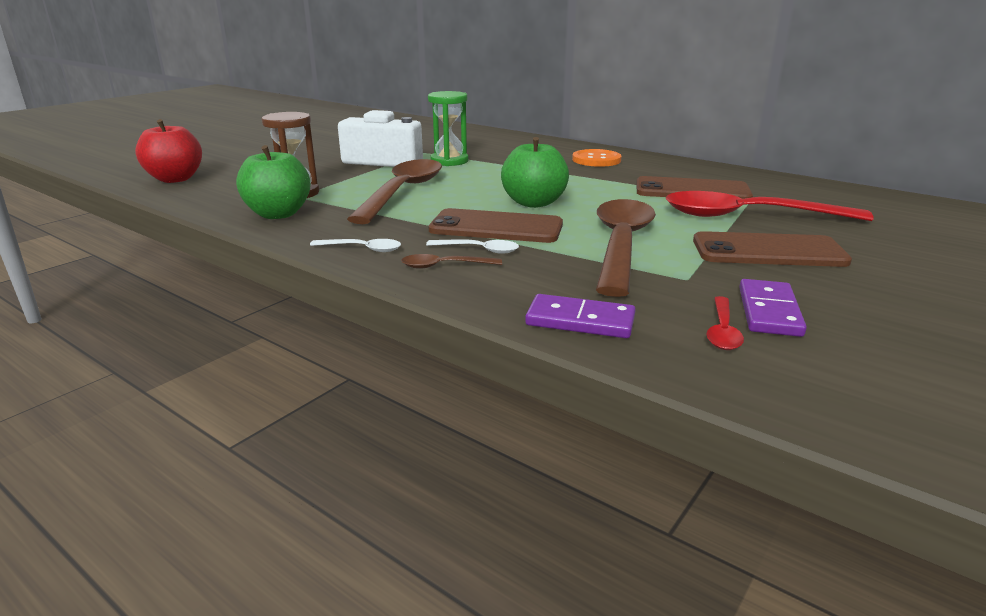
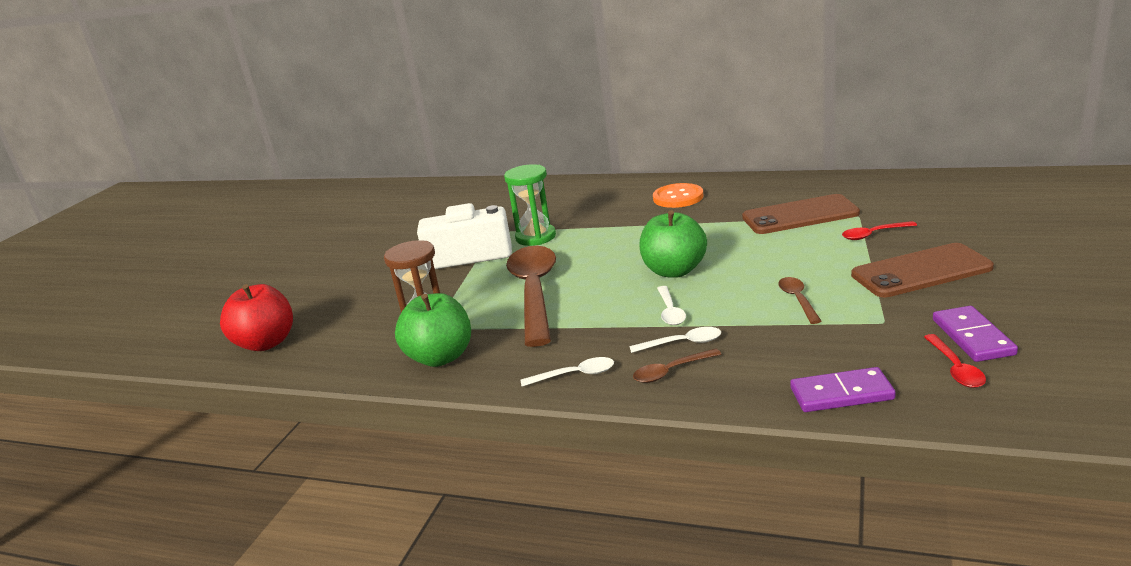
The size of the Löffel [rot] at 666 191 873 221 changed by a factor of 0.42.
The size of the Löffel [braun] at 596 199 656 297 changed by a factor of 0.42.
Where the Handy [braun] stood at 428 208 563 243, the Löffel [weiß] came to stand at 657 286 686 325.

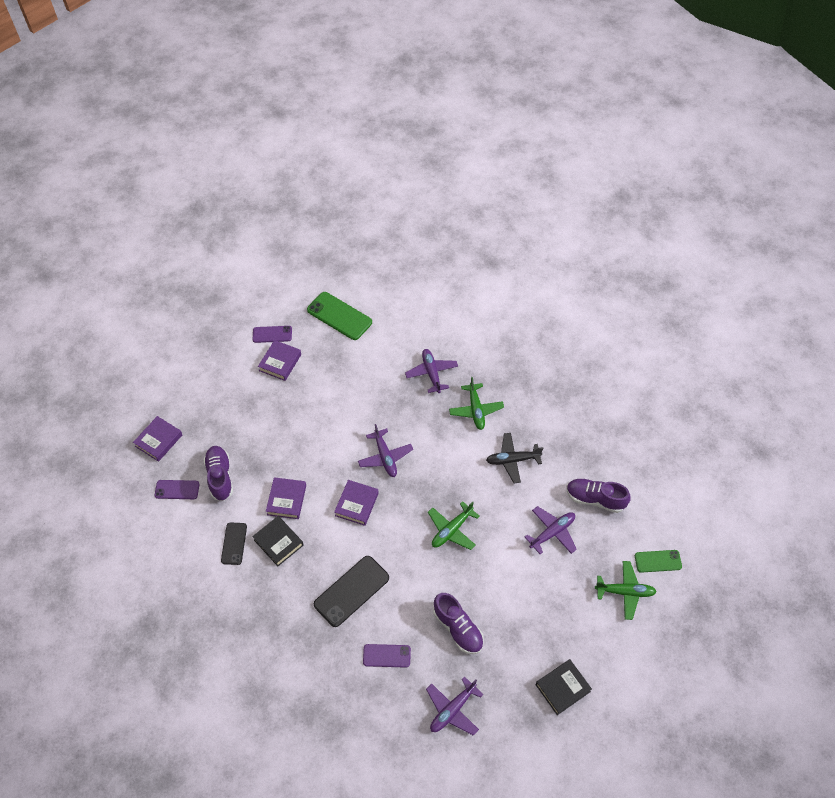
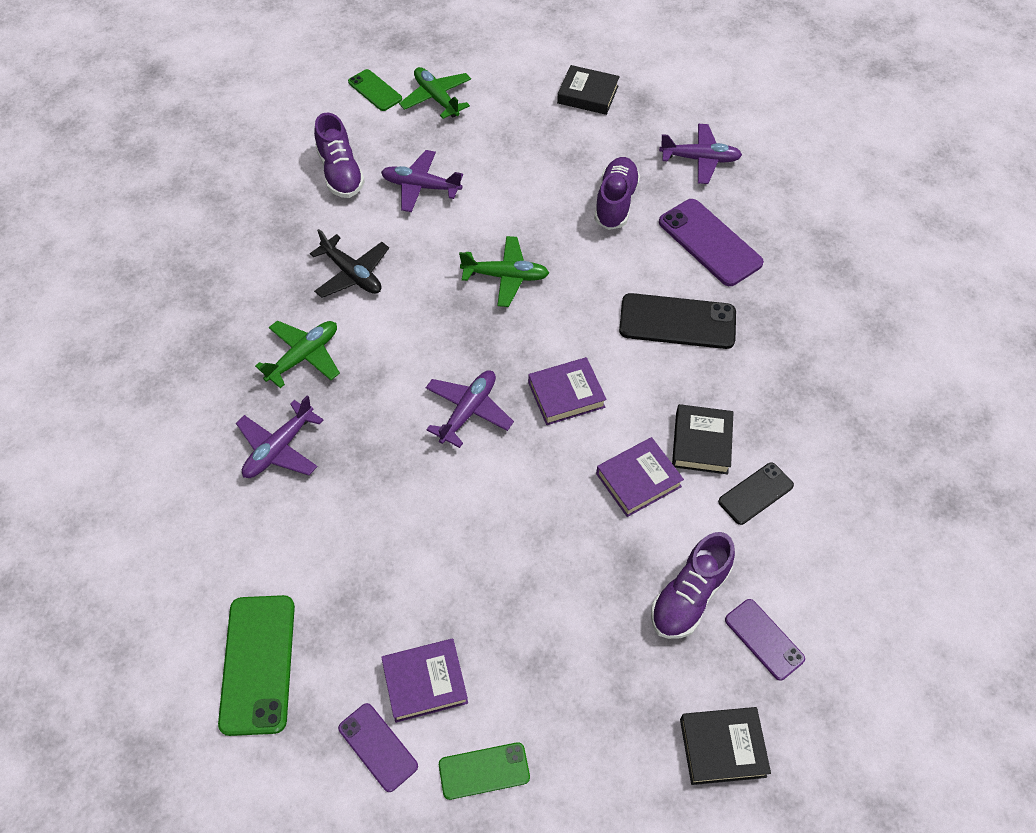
What was the Buch [lila] at 133 416 182 462 turned into the Buch [schwarz] at 680 707 771 785.
The size of the Handy [lila] at 363 644 411 668 changed by a factor of 1.68.
The second view gained the Handy [grün] at 439 742 530 800.

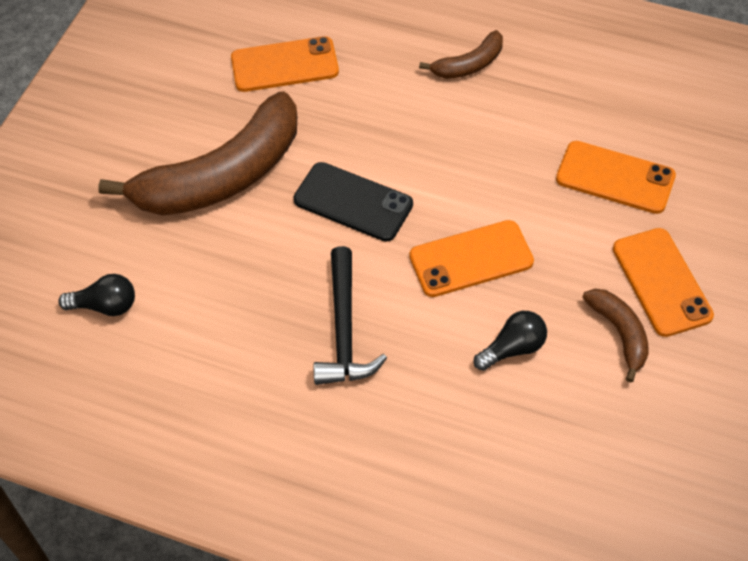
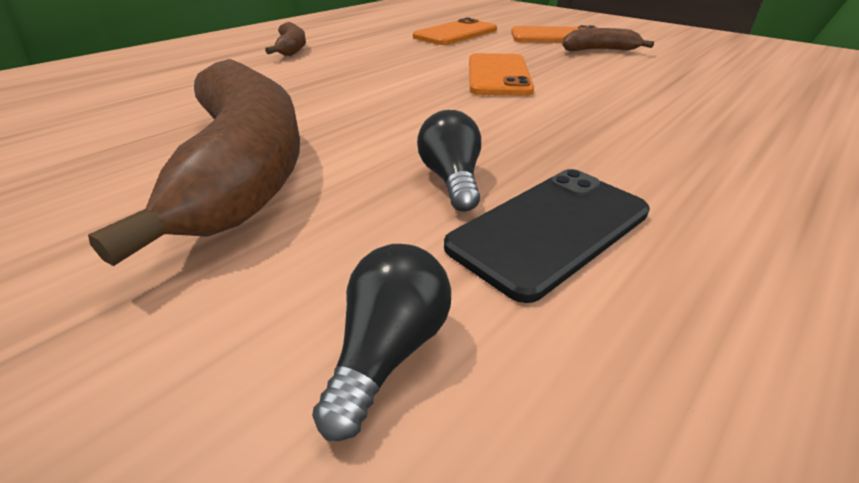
The second view lost the Handy [orange] at 231 36 339 92.
The Handy [schwarz] ended up elsewhere, having gone from 293 162 413 242 to 444 169 650 303.
The second view lost the Hammer [schwarz] at 314 246 387 385.
The Glühbirne [schwarz] ended up elsewhere, having gone from 474 311 547 371 to 417 110 481 212.

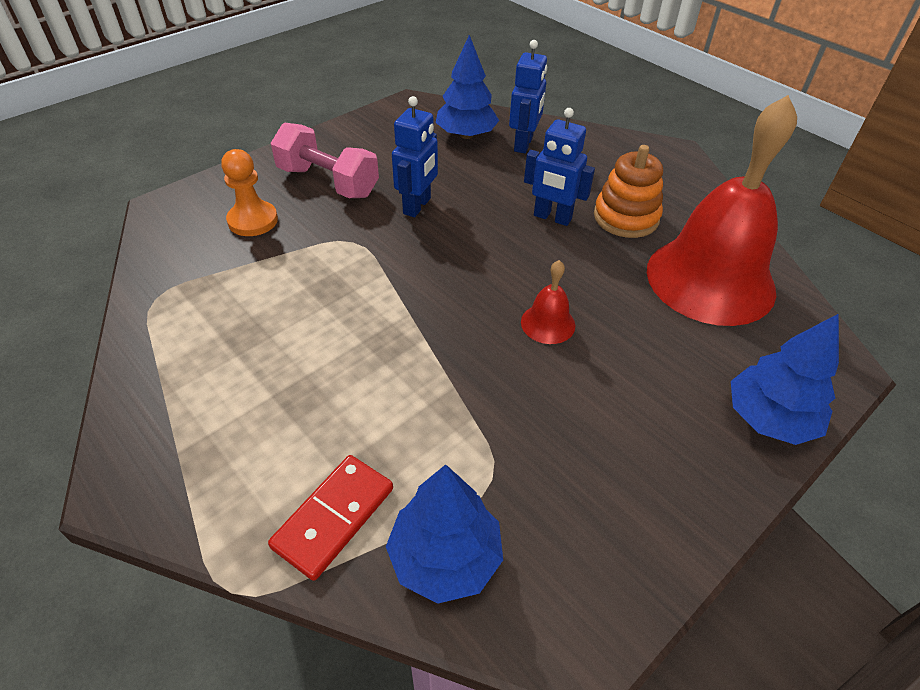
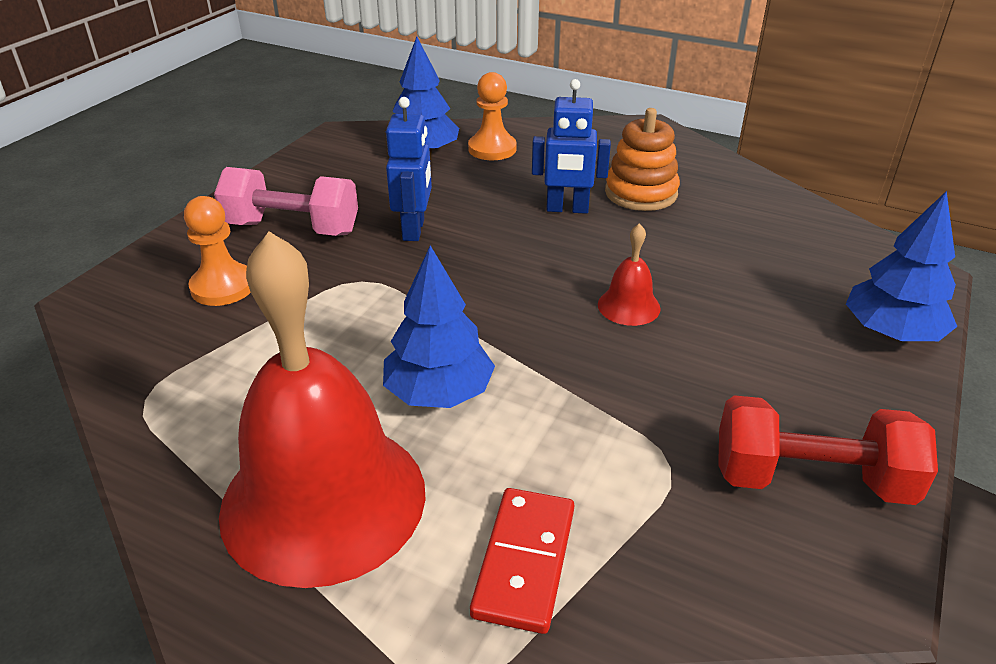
Where the Roboter [blau] stood at 509 40 547 153, the Bauer [orange] came to stand at 468 72 517 160.
The Glocke [rot] ended up elsewhere, having gone from 647 95 797 326 to 219 231 426 588.
The Baum [blau] ended up elsewhere, having gone from 386 464 503 604 to 383 245 495 408.
The second view gained the Hantel [rot] at 718 395 938 505.

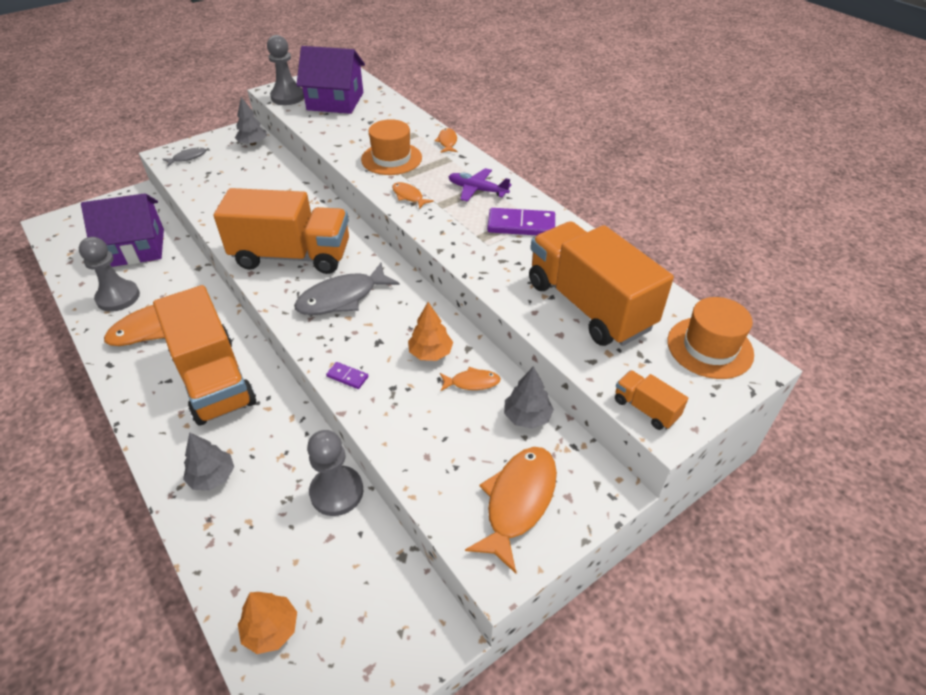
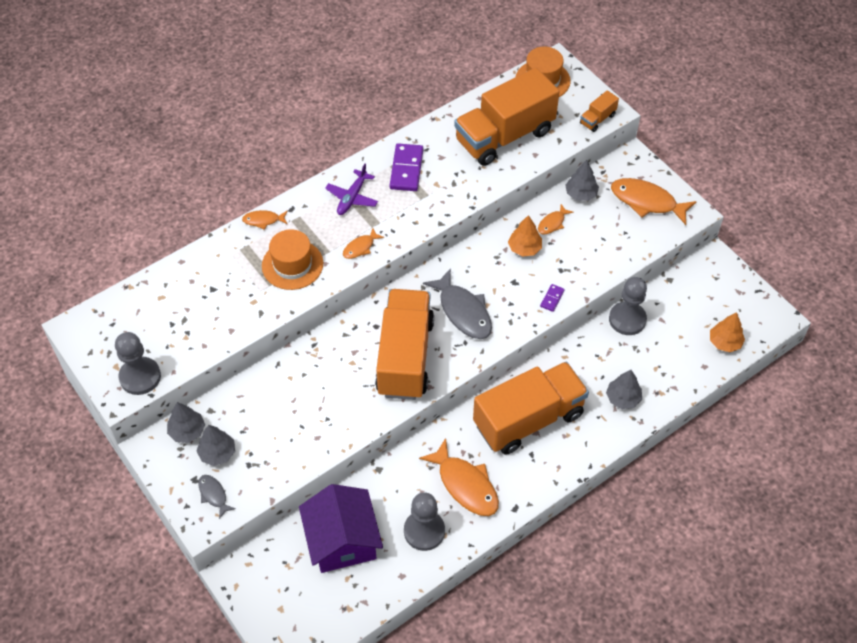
The second view lost the Haus [lila] at 296 46 365 114.
The Fisch [orange] at 440 367 501 391 ended up facing another way, 135 degrees counterclockwise from before.
The second view gained the Baum [grau] at 196 425 235 466.

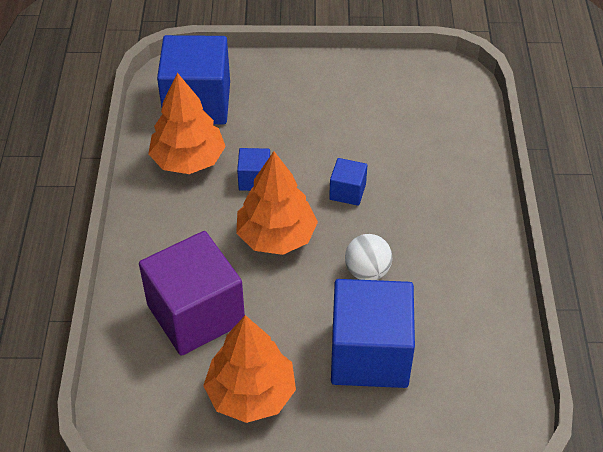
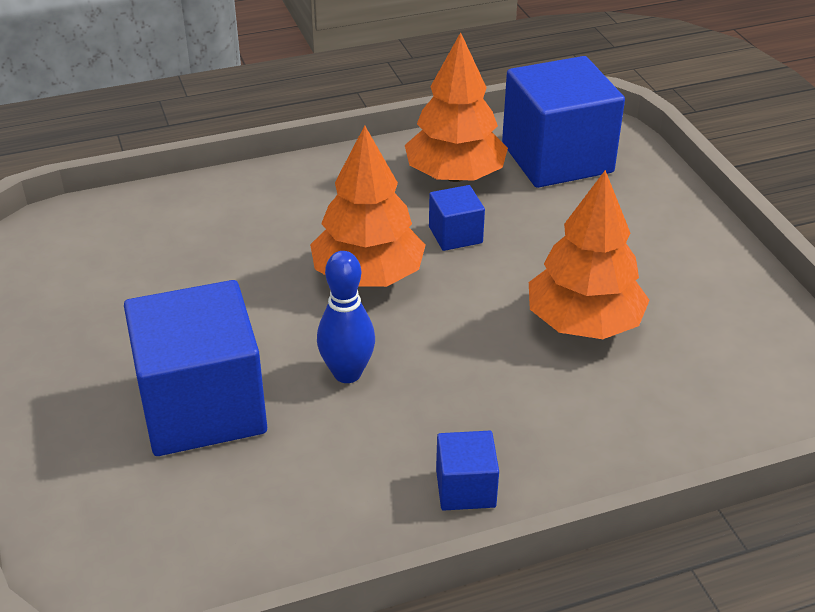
The Kubus [blau] ended up elsewhere, having gone from 329 158 367 206 to 436 431 499 510.
The second view lost the Kubus [lila] at 139 231 245 356.
Where the Ball [weiß] stood at 345 234 392 280, the Bowlingkegel [blau] came to stand at 317 251 375 383.
The Baum [orange] ended up elsewhere, having gone from 203 315 296 423 to 529 170 650 339.

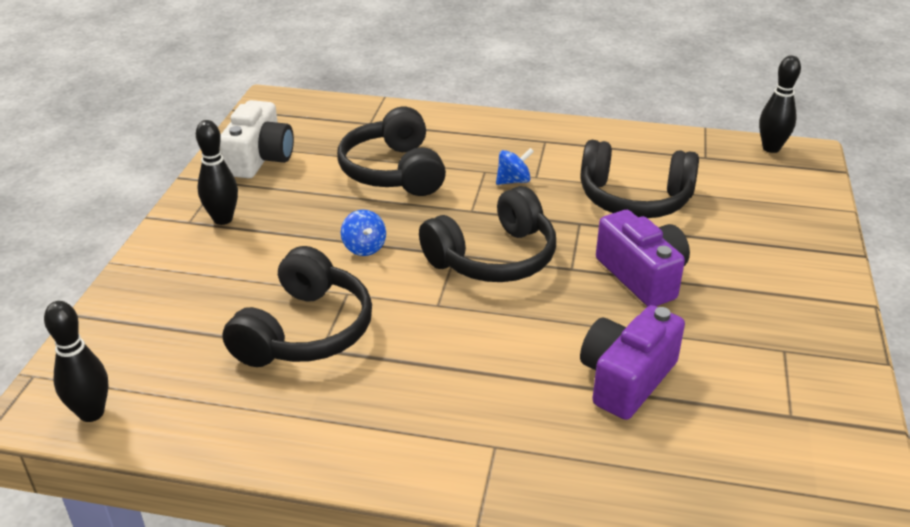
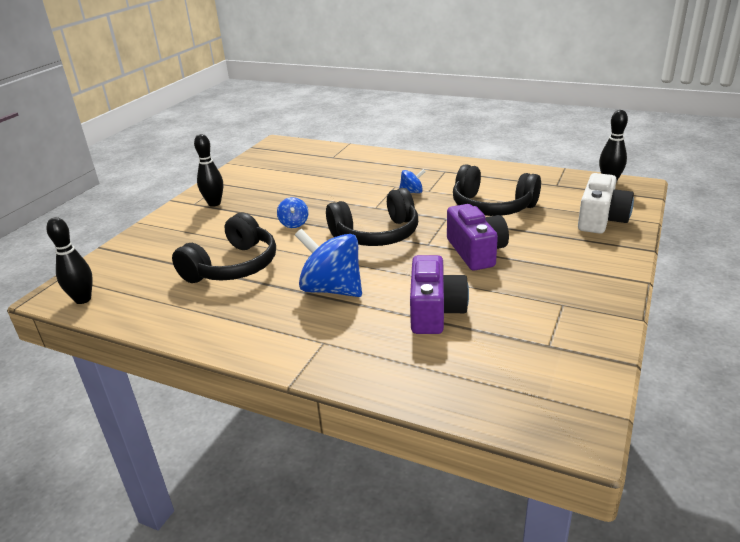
The Kamera [weiß] ended up elsewhere, having gone from 220 100 294 178 to 578 173 634 234.
The second view lost the Kopfhörer [schwarz] at 337 107 446 196.
The Kamera [lila] at 580 305 685 420 ended up facing another way, 135 degrees clockwise from before.
The second view gained the Kreisel [blau] at 295 229 362 297.

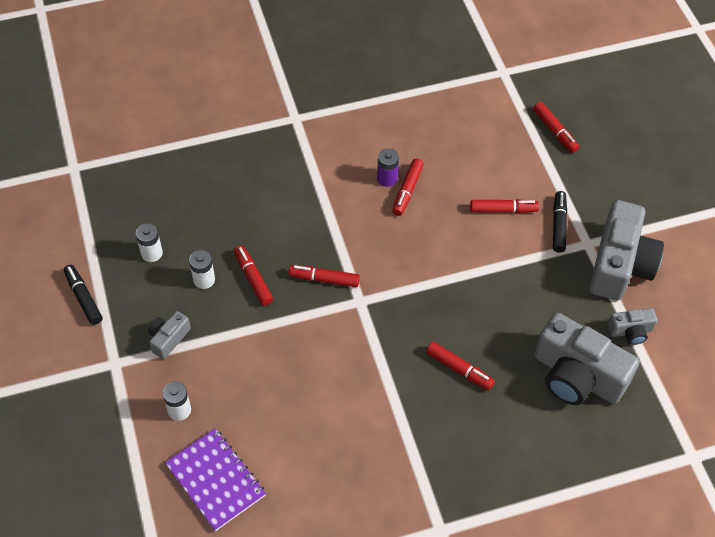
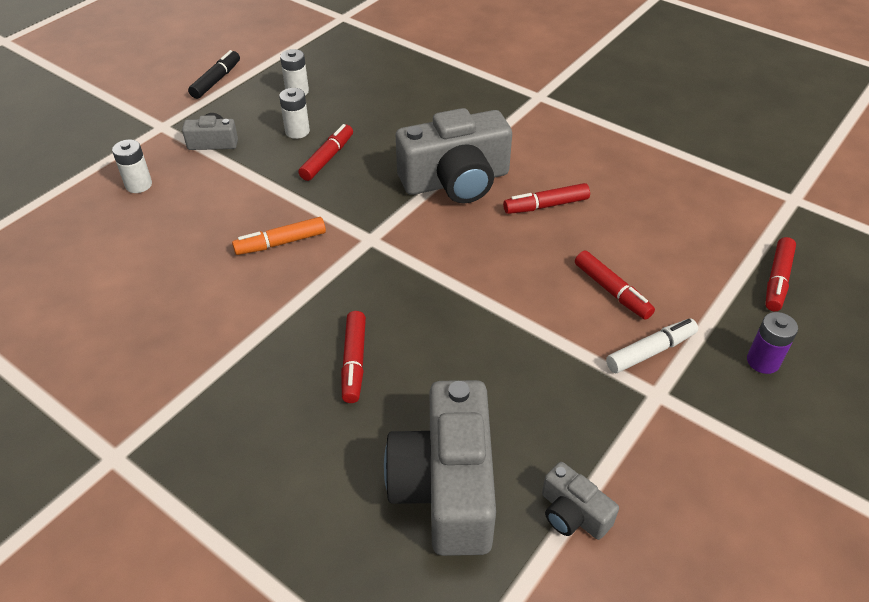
The Batterie [lila] ended up elsewhere, having gone from 377 148 399 187 to 747 312 798 374.
What was the Filzstift [schwarz] at 553 191 567 252 turned into the Filzstift [weiß] at 606 318 698 373.
The Kamera [grau] ended up elsewhere, having gone from 589 200 664 300 to 396 108 512 203.
The second view lost the Filzstift [rot] at 288 265 360 287.
The second view lost the Notizbuch [lila] at 165 428 266 531.
The second view gained the Filzstift [orange] at 232 217 326 255.

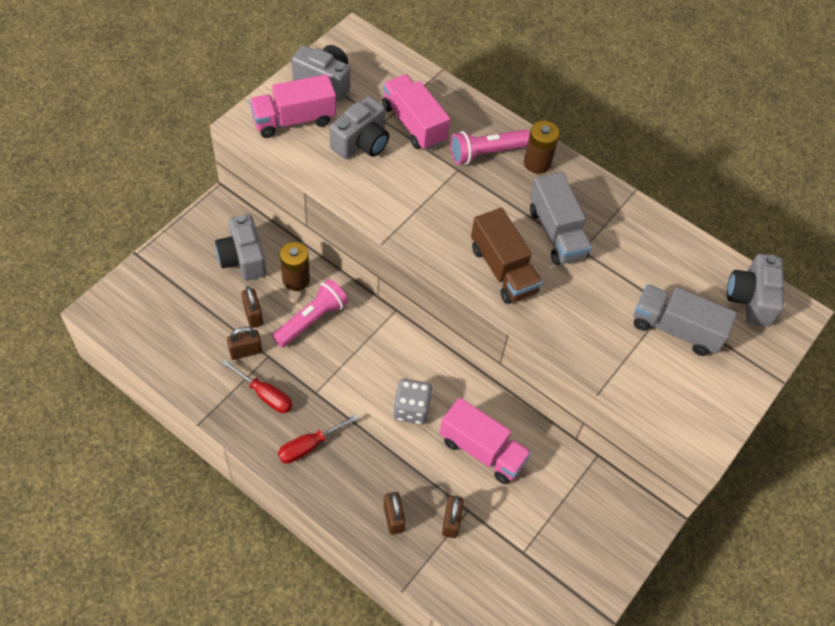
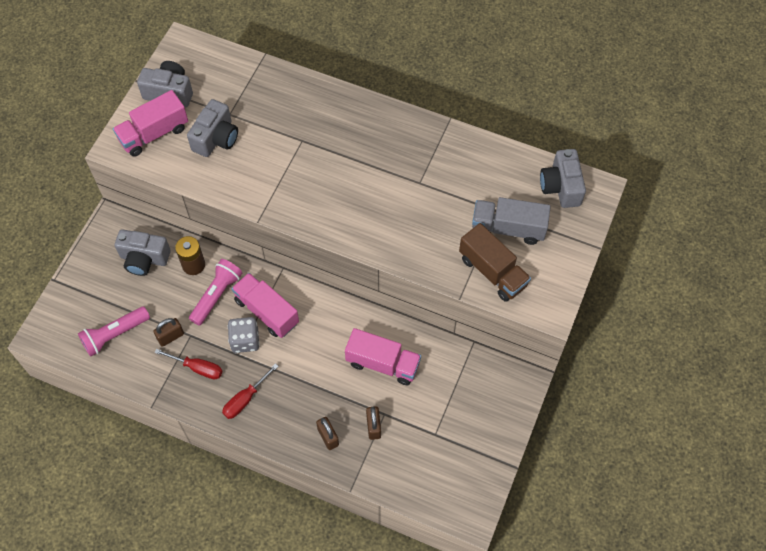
The Lastwagen [rosa] ended up elsewhere, having gone from 382 74 450 151 to 232 273 299 338.
The second view lost the Batterie [braun] at 524 121 559 174.
The Taschenlampe [rosa] ended up elsewhere, having gone from 450 129 530 165 to 78 306 150 357.
The second view lost the Lastwagen [grau] at 530 172 592 265.
The Lastwagen [braun] ended up elsewhere, having gone from 471 208 542 304 to 459 223 531 302.
The Kamera [grau] at 215 214 266 280 ended up facing another way, 45 degrees counterclockwise from before.
The second view lost the Vorhängeschloss [braun] at 242 286 263 328.
The Spielwürfel [grau] ended up elsewhere, having gone from 393 379 433 425 to 228 317 260 353.

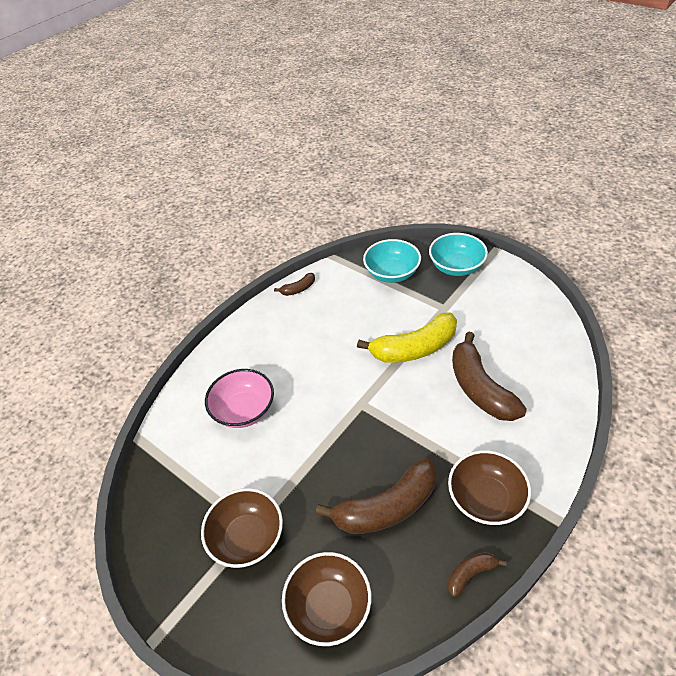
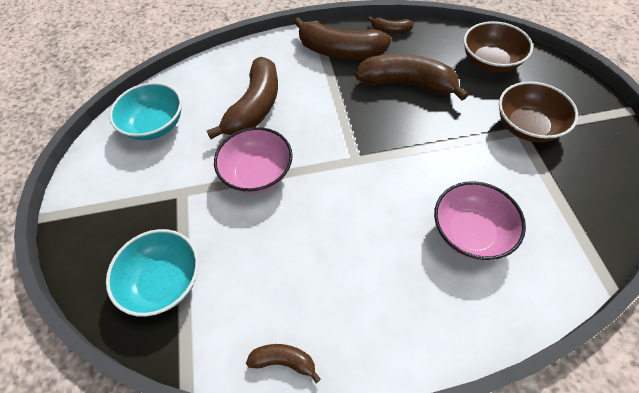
The Schüssel [türkis] ended up elsewhere, having gone from 429 233 488 276 to 109 82 182 140.
Where the Banane [gelb] stood at 357 312 457 363, the Schüssel [rosa] came to stand at 214 127 293 193.
Where the Schüssel [braun] stood at 448 450 531 525, the Banane [braun] came to stand at 294 17 391 59.

